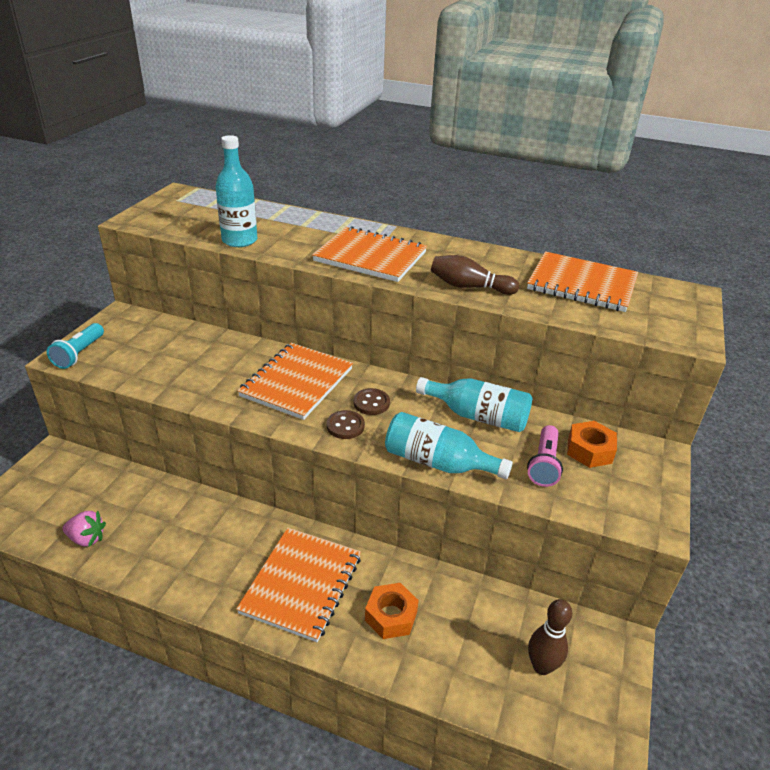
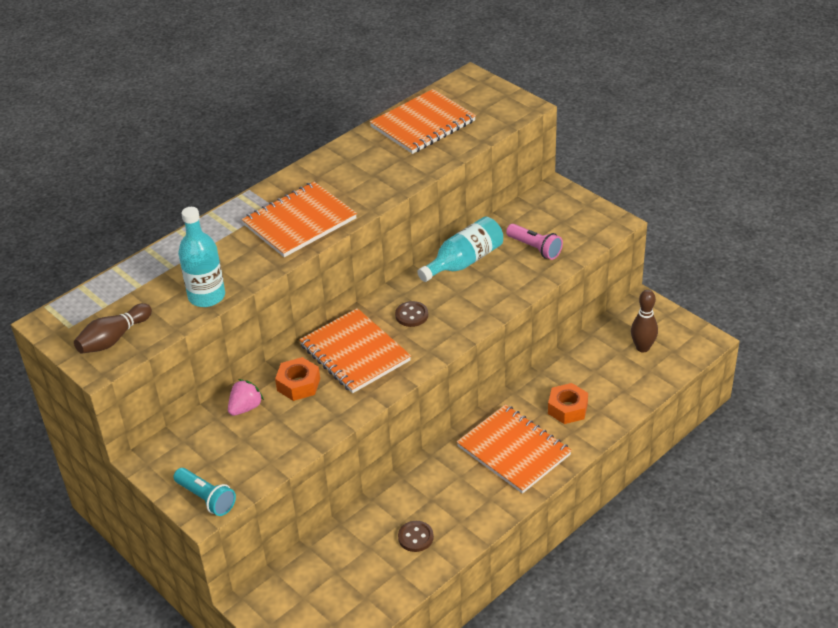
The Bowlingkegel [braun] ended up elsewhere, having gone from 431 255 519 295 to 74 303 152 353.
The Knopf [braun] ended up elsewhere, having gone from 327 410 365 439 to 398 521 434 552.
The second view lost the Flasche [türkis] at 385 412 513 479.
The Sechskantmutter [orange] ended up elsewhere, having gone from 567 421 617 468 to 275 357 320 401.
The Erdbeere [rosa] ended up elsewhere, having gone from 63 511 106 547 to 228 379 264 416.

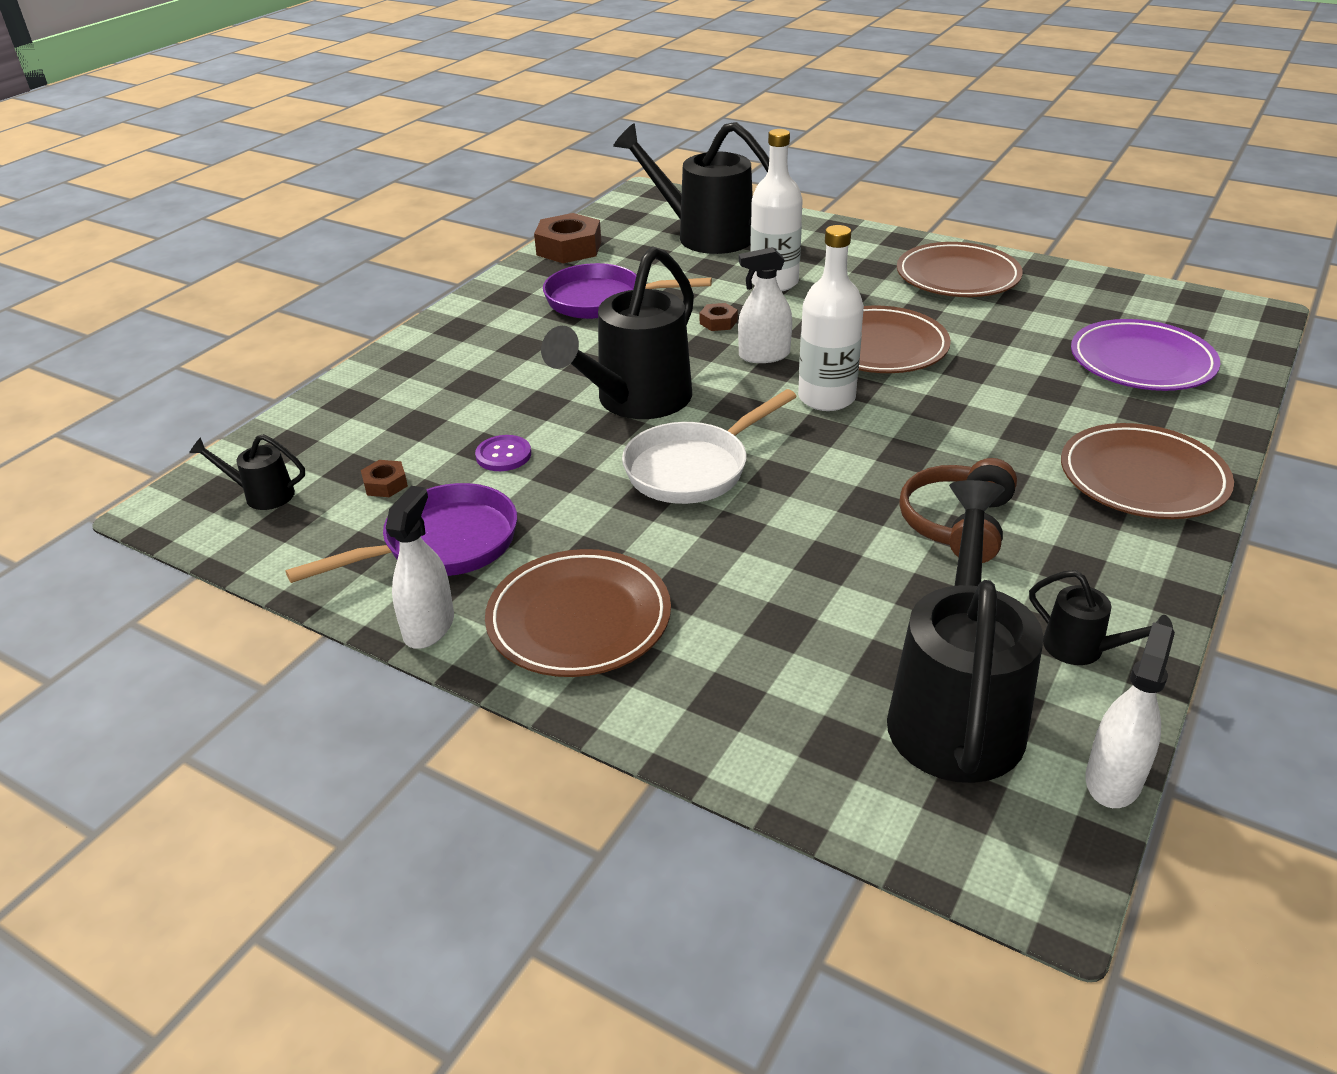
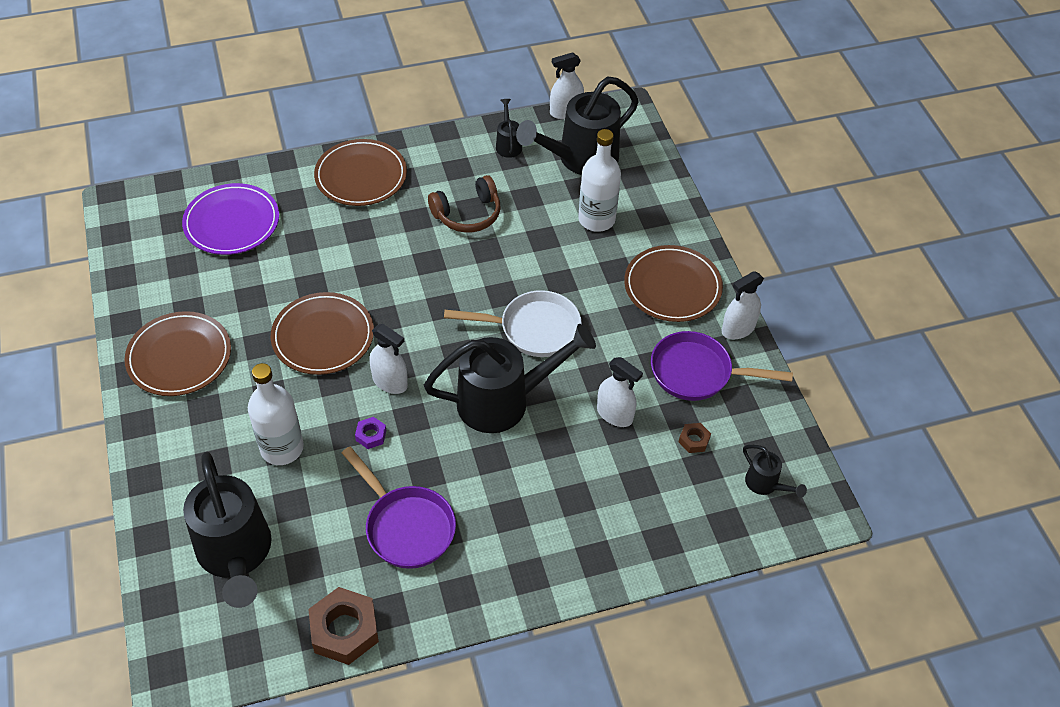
The Flasche [weiß] ended up elsewhere, having gone from 798 225 864 411 to 578 129 621 232.
What was the Sechskantmutter [braun] at 700 303 738 331 turned into the Sechskantmutter [lila] at 355 417 386 449.
Where the Knopf [lila] stood at 475 435 531 471, the Sprühflasche [weiß] came to stand at 597 357 643 427.

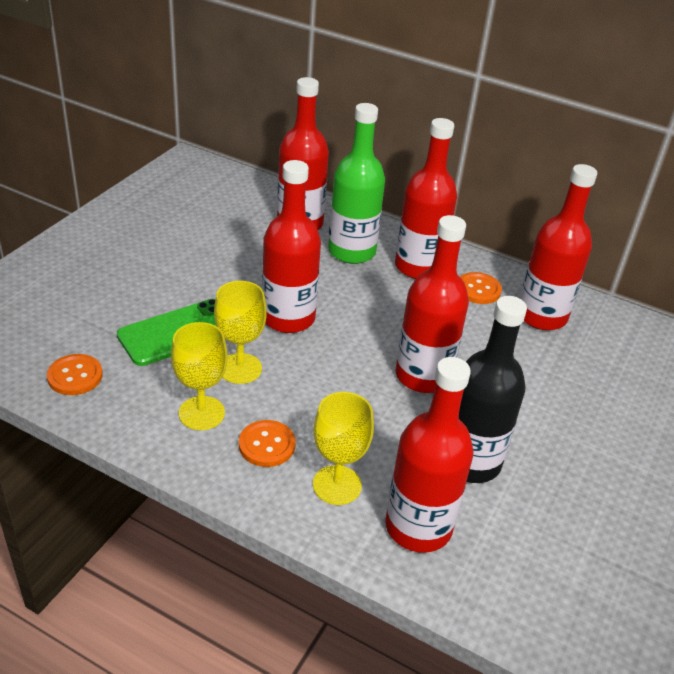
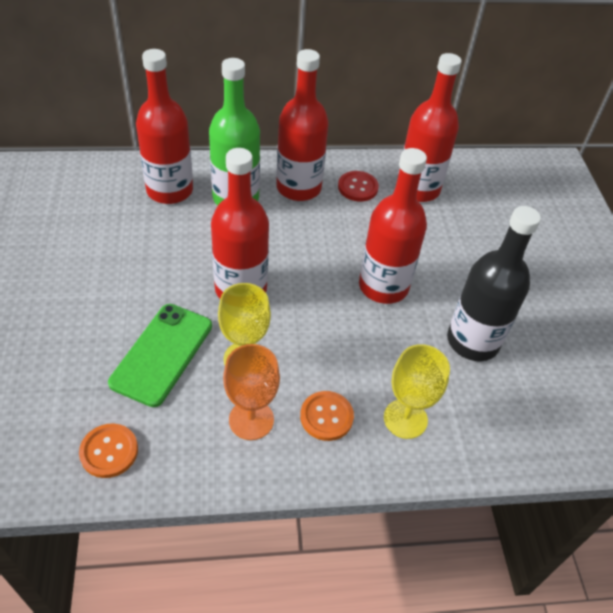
What was the Knopf [orange] at 460 272 502 304 turned into the Knopf [rot] at 338 171 379 201.
What was the Kelch [gelb] at 171 322 228 430 turned into the Kelch [orange] at 223 344 280 440.
The second view lost the Flasche [rot] at 385 357 474 553.

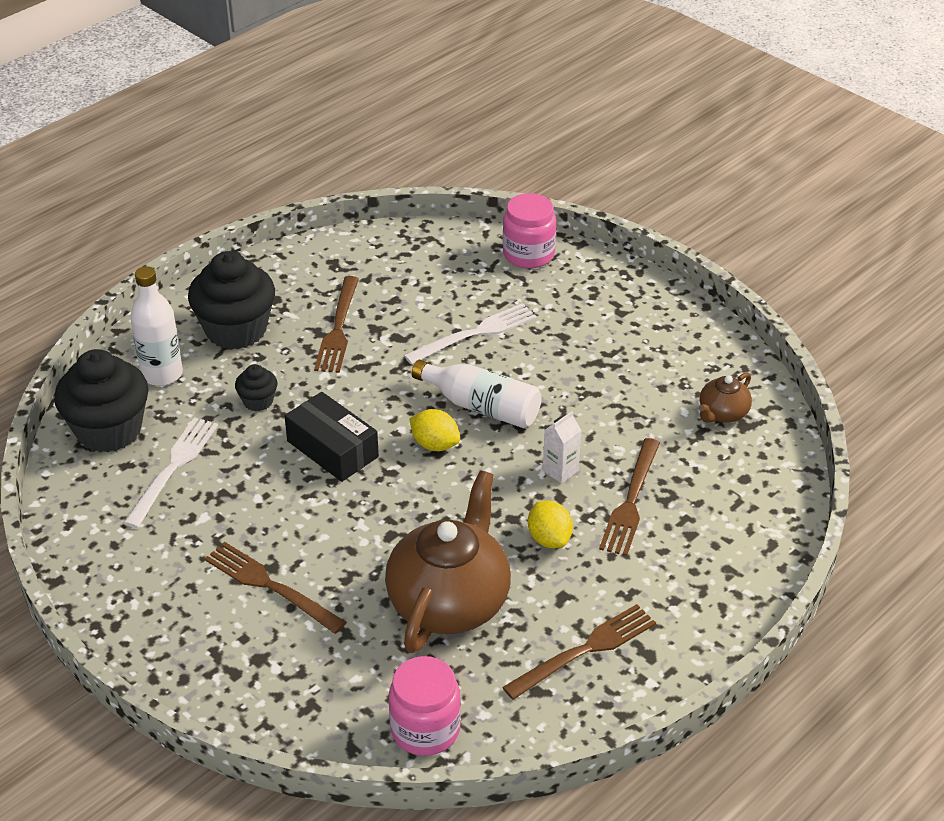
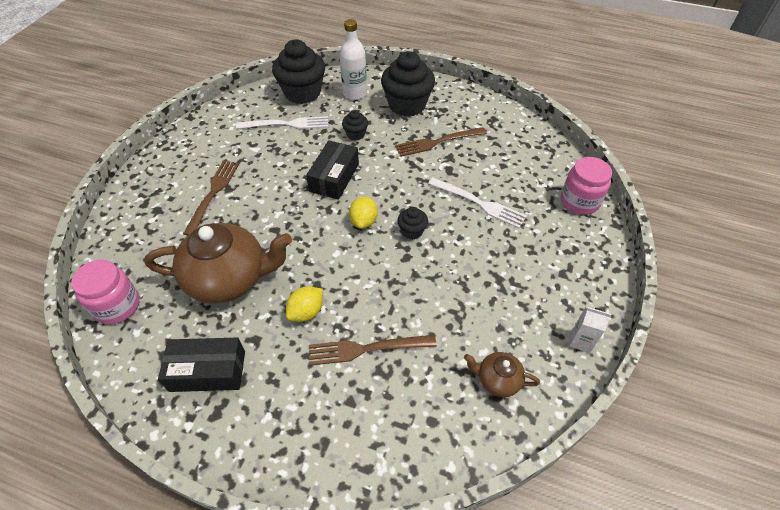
Where the Flasche [weiß] stood at 412 360 541 428, the Muffin [schwarz] came to stand at 397 207 428 240.
The Getränkekarton [weiß] ended up elsewhere, having gone from 543 411 582 484 to 570 307 611 353.
Where the Gabel [braun] stood at 502 604 656 700, the Schachtel [schwarz] came to stand at 158 337 245 392.

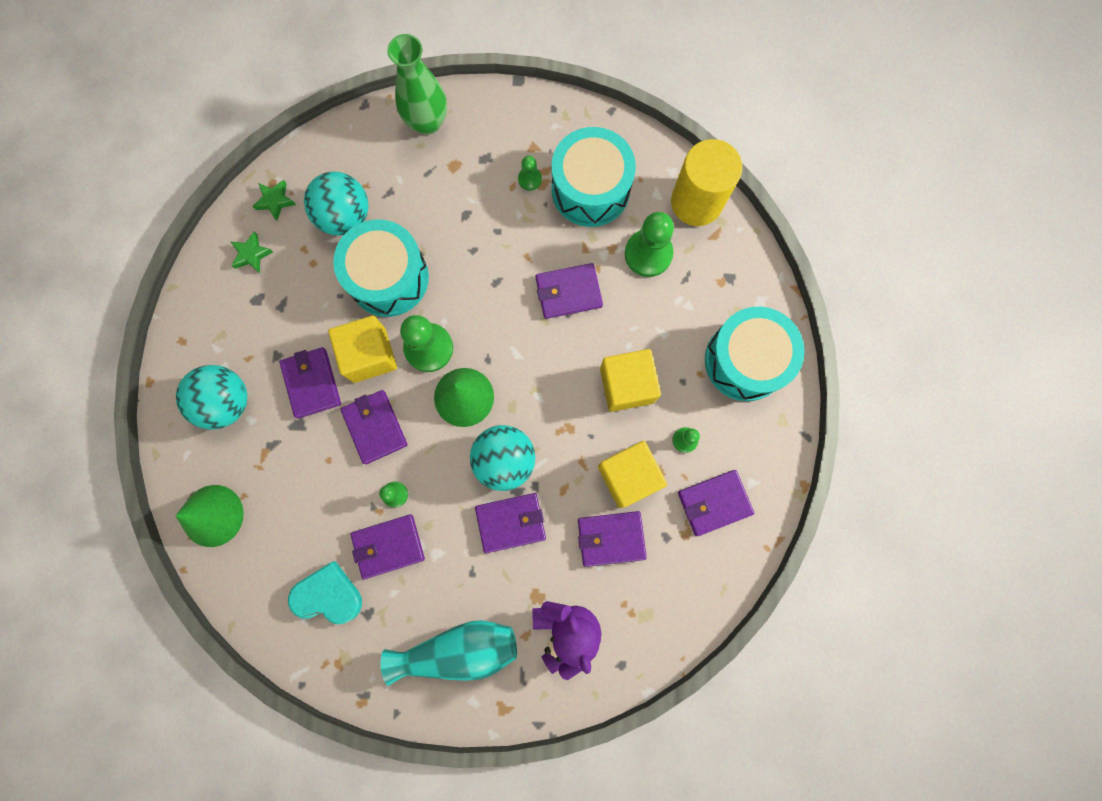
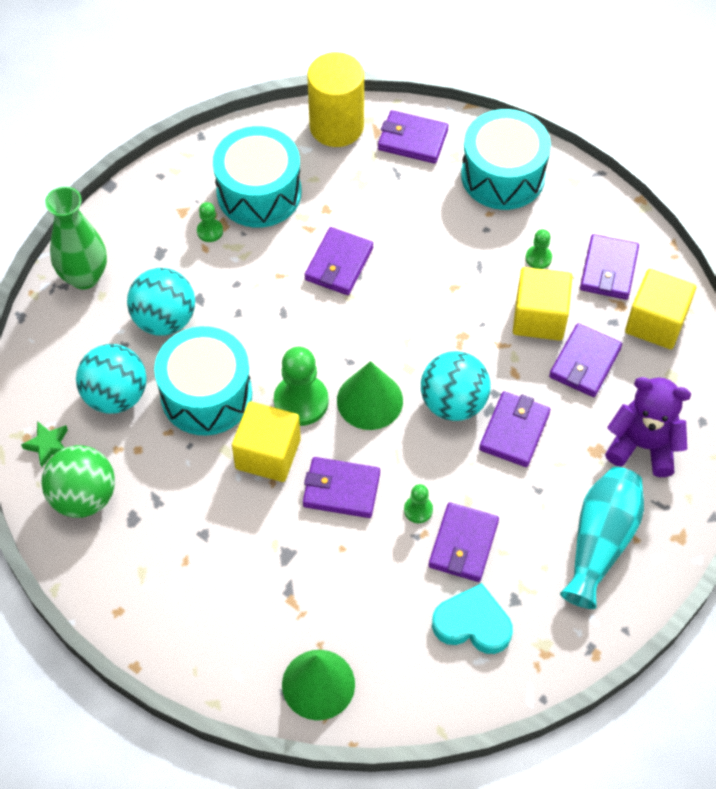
The second view lost the Bauer [grün] at 625 212 674 277.
Where the Stern [grün] stood at 230 232 273 273, the Ball [grün] came to stand at 41 445 115 518.
The Geldbörse [lila] ended up elsewhere, having gone from 279 347 341 419 to 378 110 448 164.
The Kubus [gelb] ended up elsewhere, having gone from 600 349 661 412 to 625 269 696 349.
The Ball [türkis] ended up elsewhere, having gone from 176 365 247 429 to 127 268 195 335.
The Herz [türkis] at 288 561 362 624 ended up facing another way, 60 degrees clockwise from before.

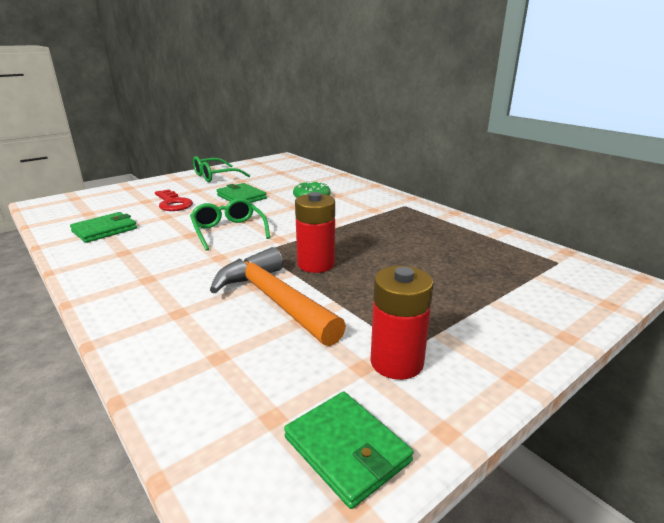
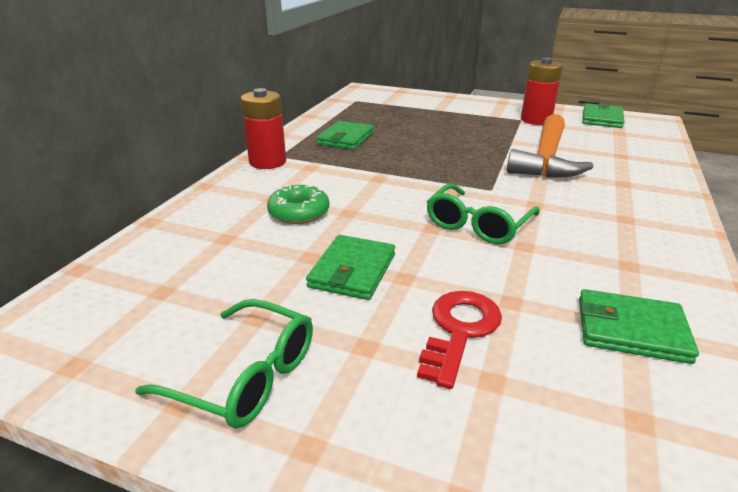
The Batterie [rot] ended up elsewhere, having gone from 295 192 335 273 to 241 88 286 169.
The second view gained the Geldbörse [grün] at 317 121 374 150.

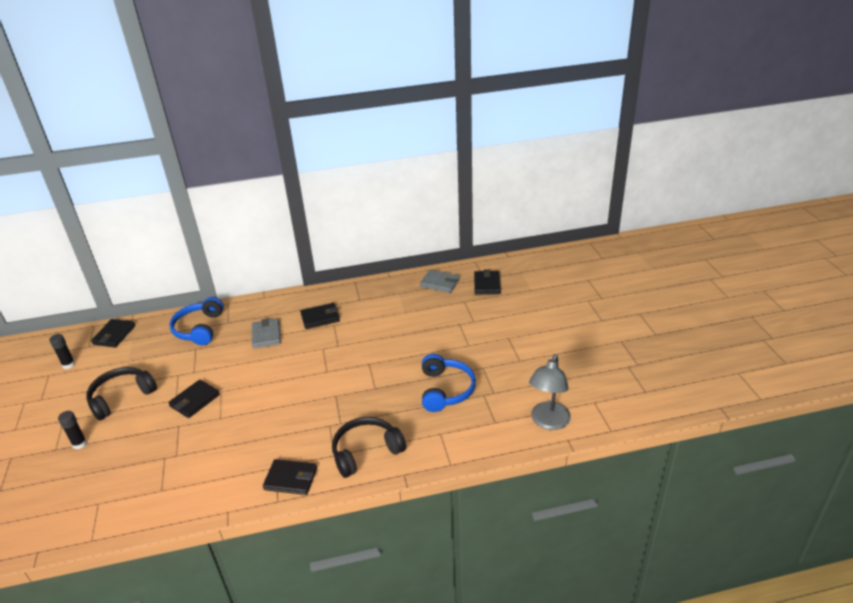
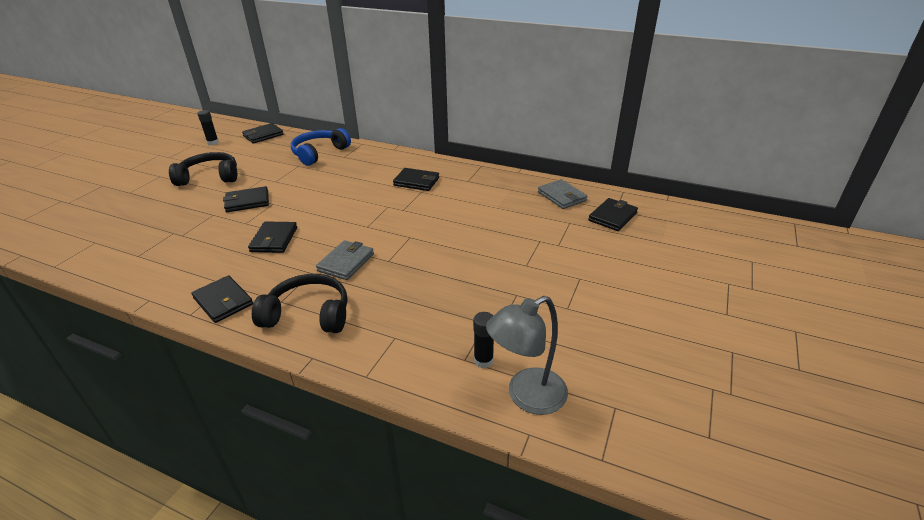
The Geldbörse [grau] ended up elsewhere, having gone from 252 319 281 349 to 316 240 374 280.
The second view lost the Kopfhörer [blau] at 422 354 476 412.
The Klebestift [schwarz] ended up elsewhere, having gone from 58 411 87 450 to 473 312 494 368.
The second view gained the Geldbörse [schwarz] at 248 221 297 253.

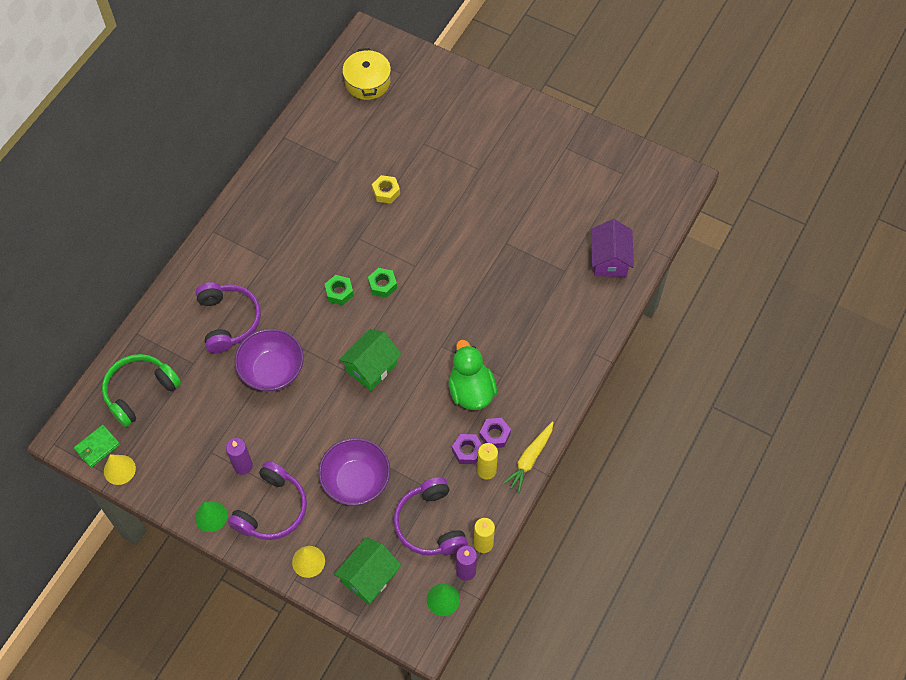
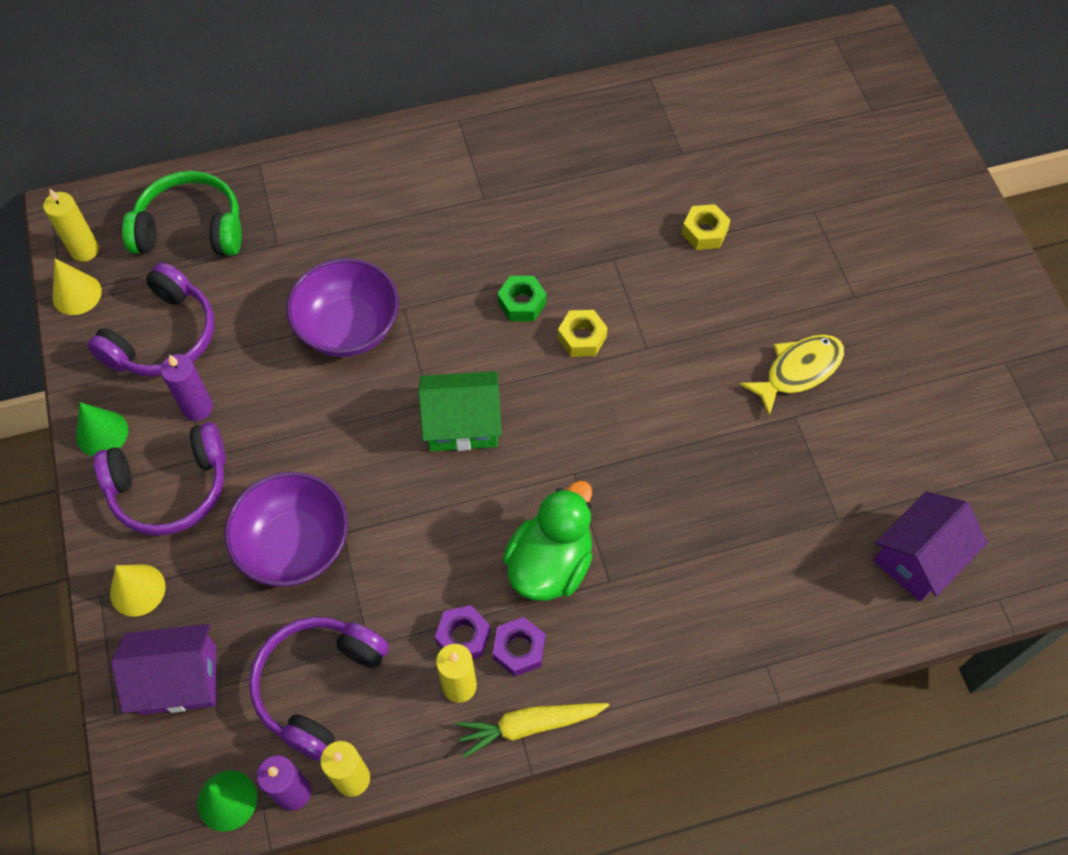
The second view lost the Kochtopf [gelb] at 342 48 391 100.
What was the Sechskantmutter [grün] at 368 268 397 298 turned into the Sechskantmutter [gelb] at 558 310 608 357.
The Kopfhörer [lila] ended up elsewhere, having gone from 196 282 261 353 to 88 262 214 376.
Where the Geldbörse [grün] stood at 74 425 120 468, the Kerze [gelb] came to stand at 43 188 99 262.
What was the Haus [grün] at 334 537 401 605 turned into the Haus [lila] at 111 624 216 715.
The second view gained the Fisch [gelb] at 740 334 844 416.

